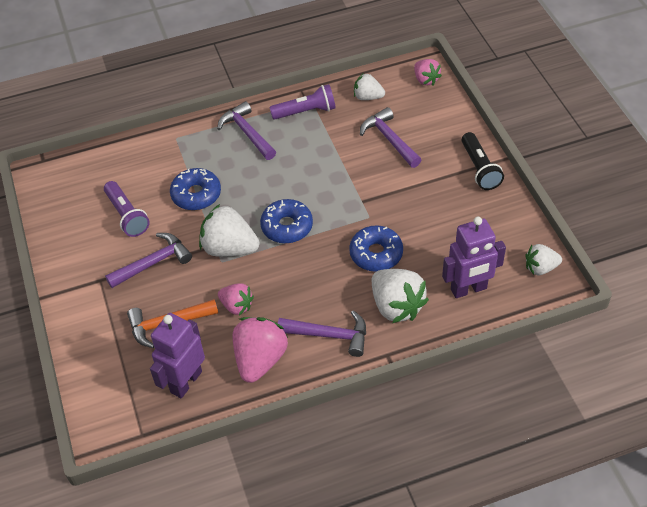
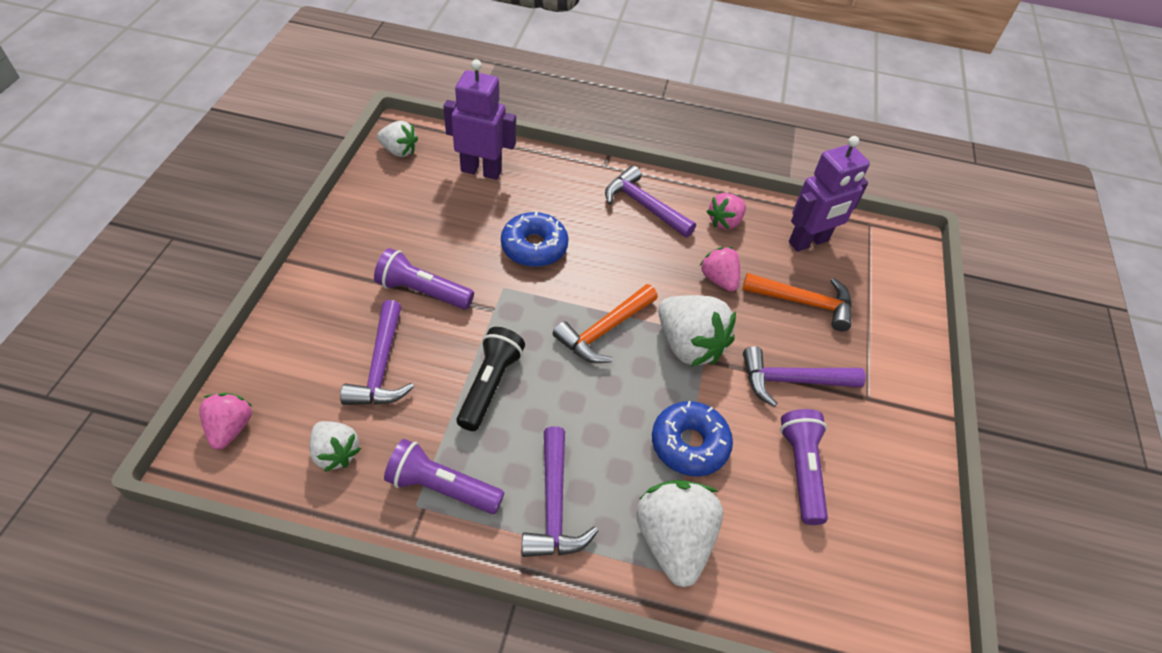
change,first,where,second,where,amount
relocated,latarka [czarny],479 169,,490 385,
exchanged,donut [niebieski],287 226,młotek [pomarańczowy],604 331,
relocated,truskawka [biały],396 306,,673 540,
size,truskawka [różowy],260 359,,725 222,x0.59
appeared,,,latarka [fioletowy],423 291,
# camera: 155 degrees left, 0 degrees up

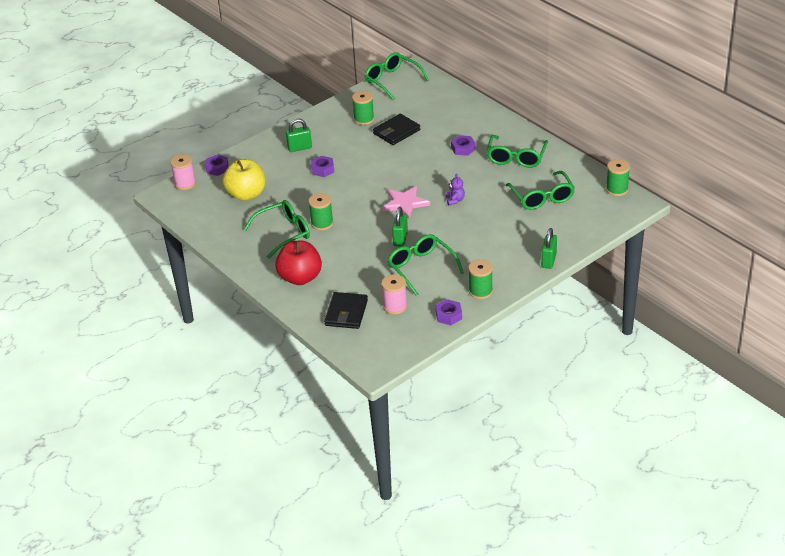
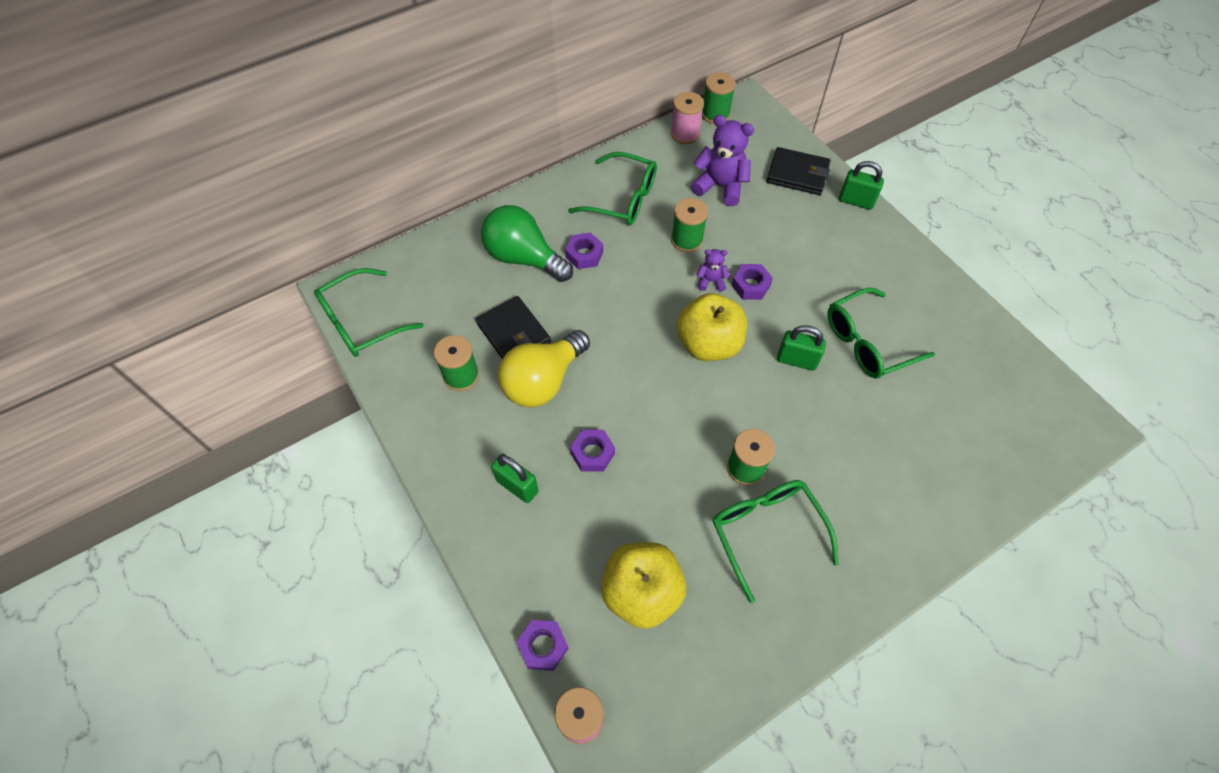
change,first,where,second,where,amount
spun,kłódka [zielony],299 148,,517 486,45 degrees counterclockwise
exchanged,okulary [zielony],542 197,miś [fioletowy],720 186,
exchanged,gwiazda [różowy],405 203,jabłko [żółty],708 344,
missing,jabłko [czerwony],300 278,,,
relocated,szpulka [zielony],480 291,,687 240,
relocated,szpulka [różowy],395 306,,685 134,
relocated,portfel [czarny],346 313,,797 174,
relocated,nakrętka [fioletowy],448 315,,750 285,
appeared,,,żarówka [zielony],524 258,
appeared,,,żarówka [żółty],543 381,
# camera: 85 degrees left, 20 degrees up

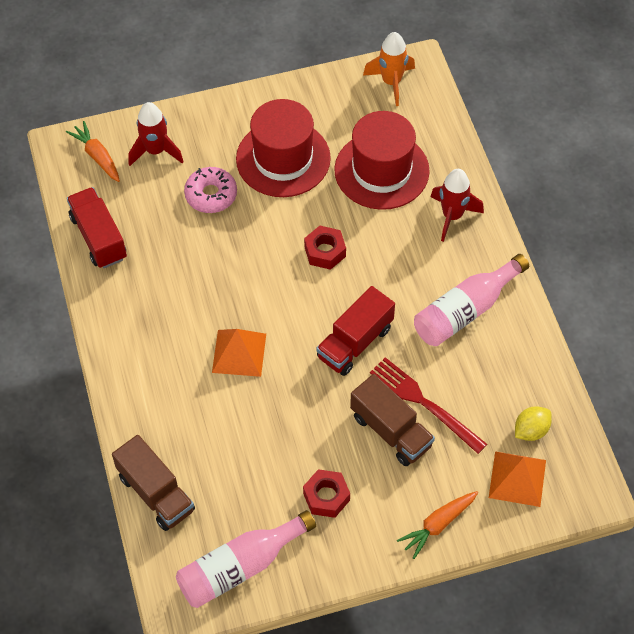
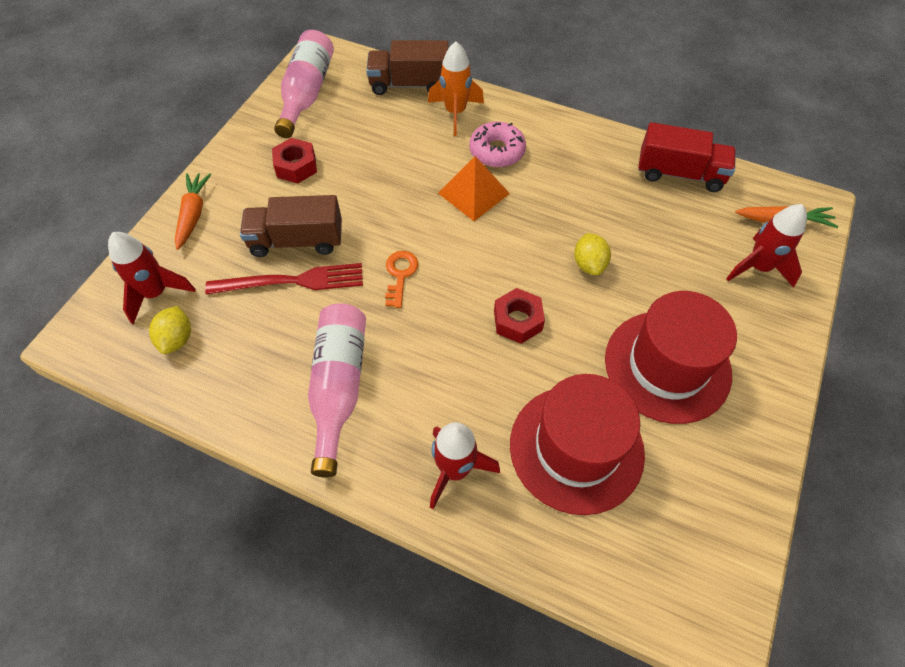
change,first,where,second,where,amount
relocated,rakieta [pomarańczowy],391 82,,455 113,
relocated,donut [różowy],211 195,,497 151,
exchanged,ciężarówka [czerwony],355 342,klucz [pomarańczowy],400 275,
exchanged,piramida [pomarańczowy],517 479,rakieta [czerwony],156 293,
appeared,,,cytryna [żółty],589 264,
# camera: 130 degrees right, 0 degrees up

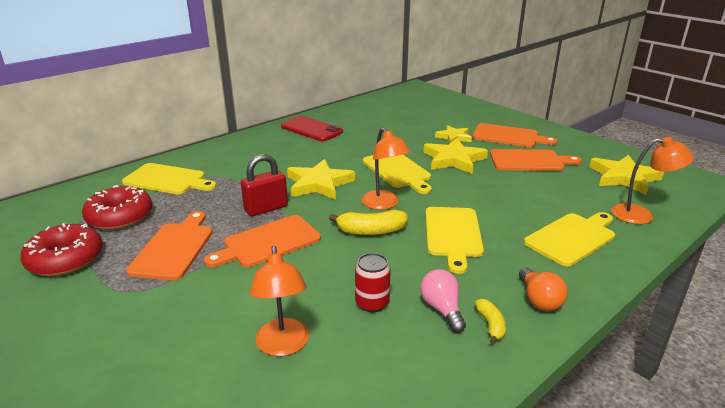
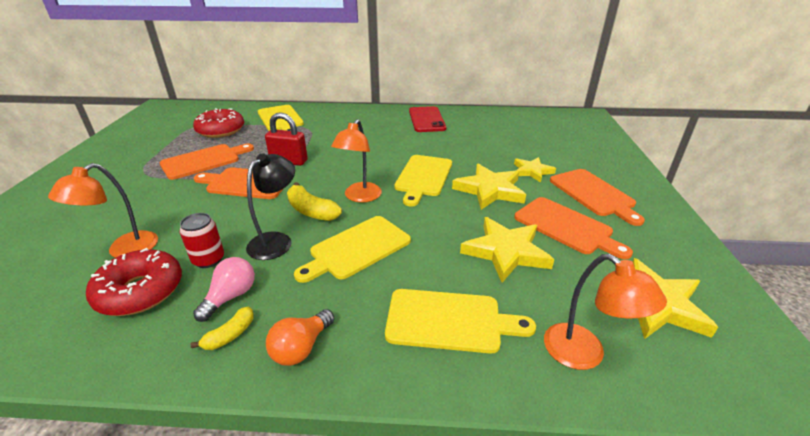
change,first,where,second,where,amount
relocated,gwiazda [żółty],319 184,,505 252,
relocated,donut [czerwony],65 259,,140 291,
appeared,,,lampka [czarny],276 241,
# camera: 45 degrees right, 5 degrees up

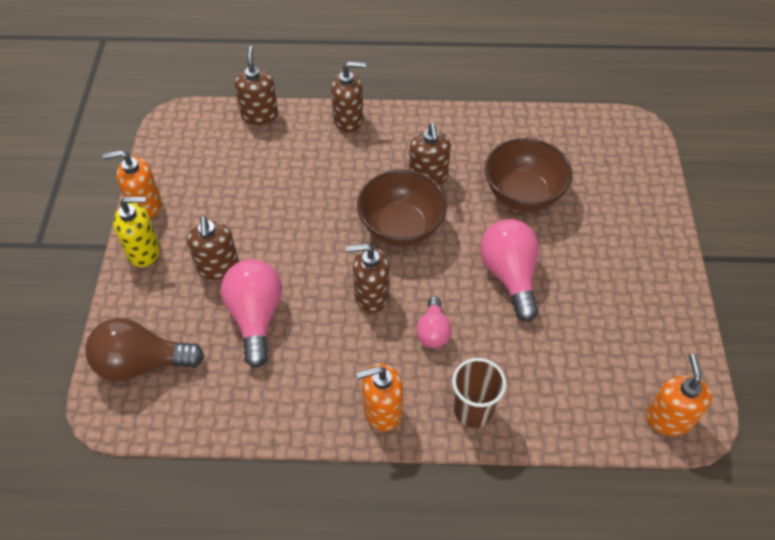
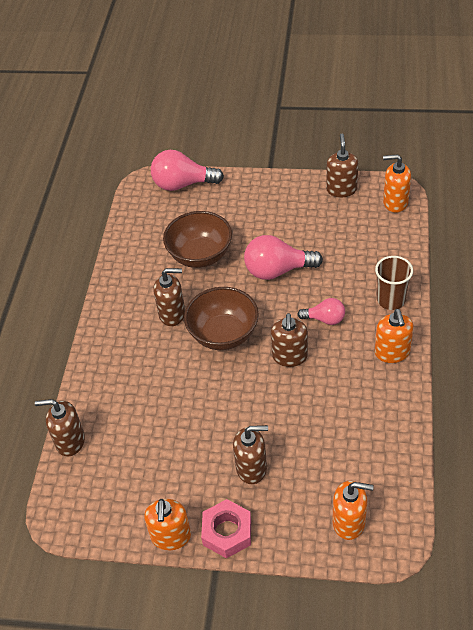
change,first,where,second,where,amount
relocated,dozownik mydła [brązowy],348 120,,341 189,
exchanged,dozownik mydła [żółty],144 251,nakrętka [różowy],227 532,
relocated,żarówka [różowy],256 317,,182 184,
exchanged,żarówka [brązowy],142 363,dozownik mydła [pomarańczowy],349 522,
# camera: 80 degrees left, 5 degrees down

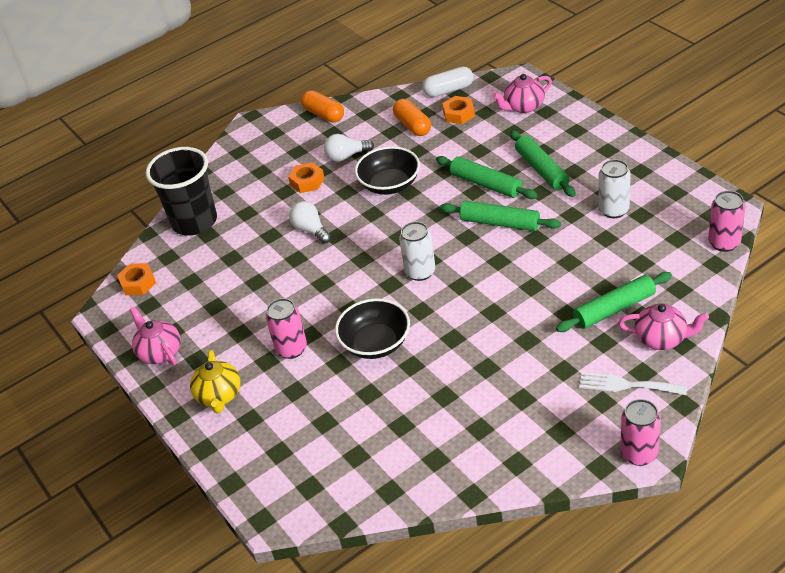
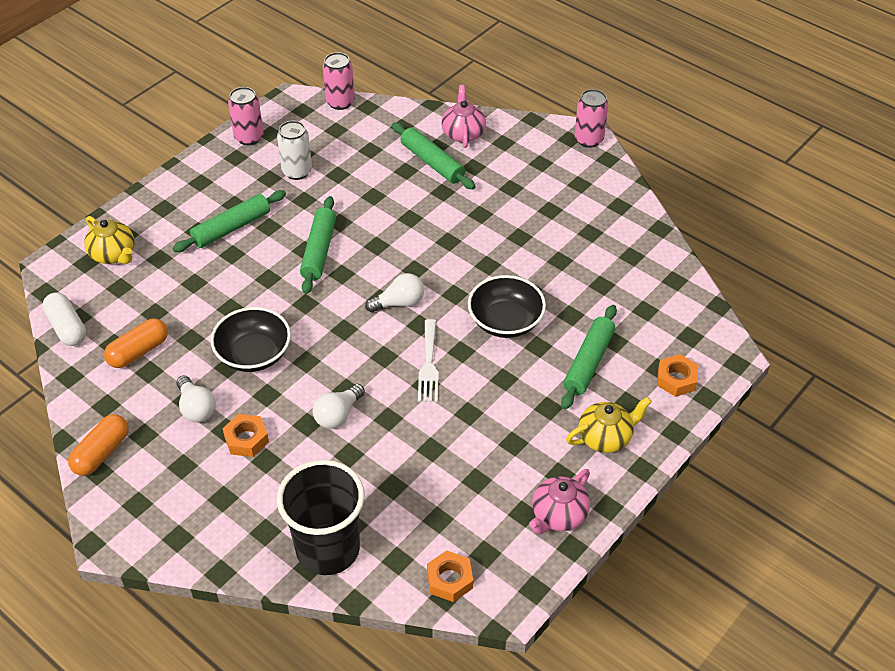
change,first,where,second,where,amount
colour,imbryk [różowy],523 106,imbryk [żółty],113 254,
relocated,nakrętka [pomarańczowy],458 114,,676 379,
relocated,wałek do ciasta [zielony],486 184,,588 362,
exchanged,puszka [biały],420 272,żarówka [biały],399 303,
relocated,puszka [różowy],291 349,,249 137,
relocated,widelec [biały],627 385,,429 365,
# camera: 110 degrees left, 5 degrees up

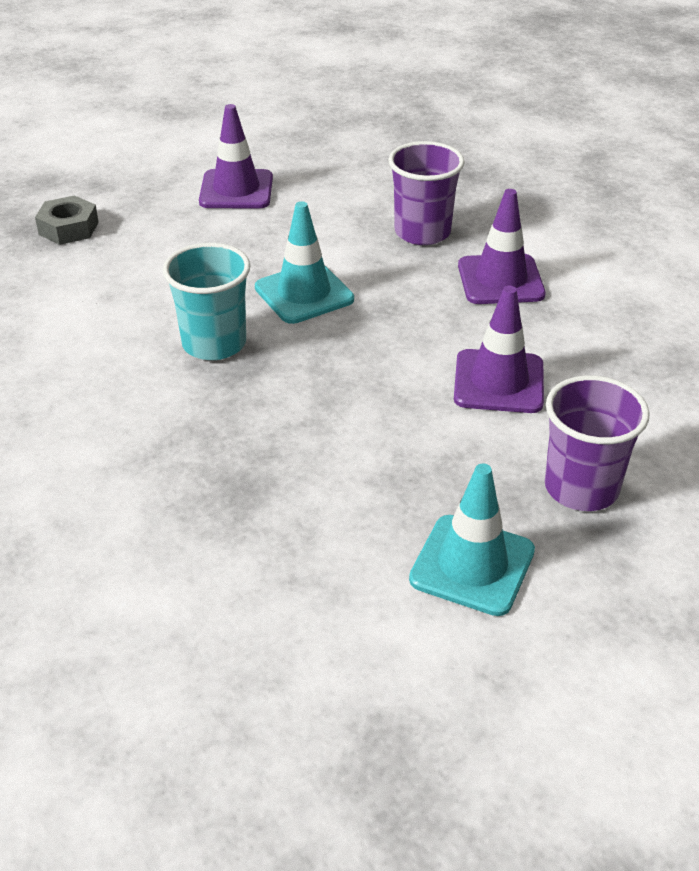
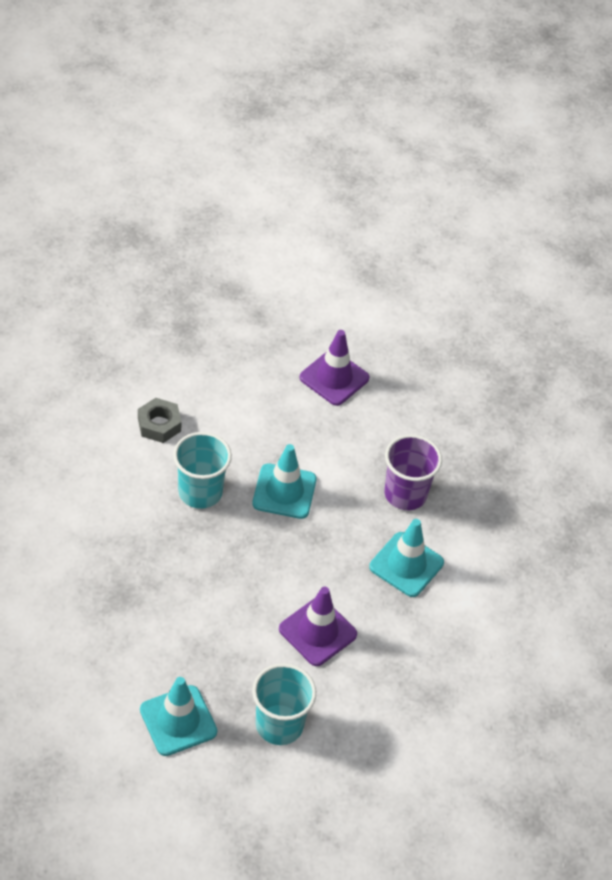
change,first,where,second,where,amount
colour,pachołek [fioletowy],500 280,pachołek [turkusowy],406 565,
relocated,nakrętka [szary],68 228,,159 424,
colour,szklanka [fioletowy],581 488,szklanka [turkusowy],279 725,
# camera: 35 degrees right, 10 degrees up

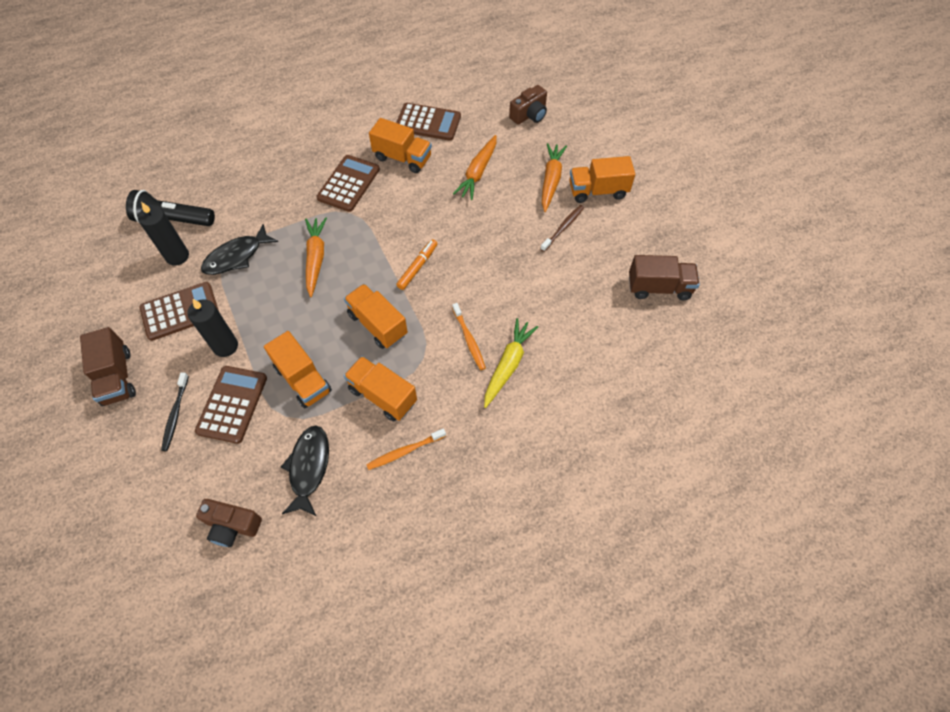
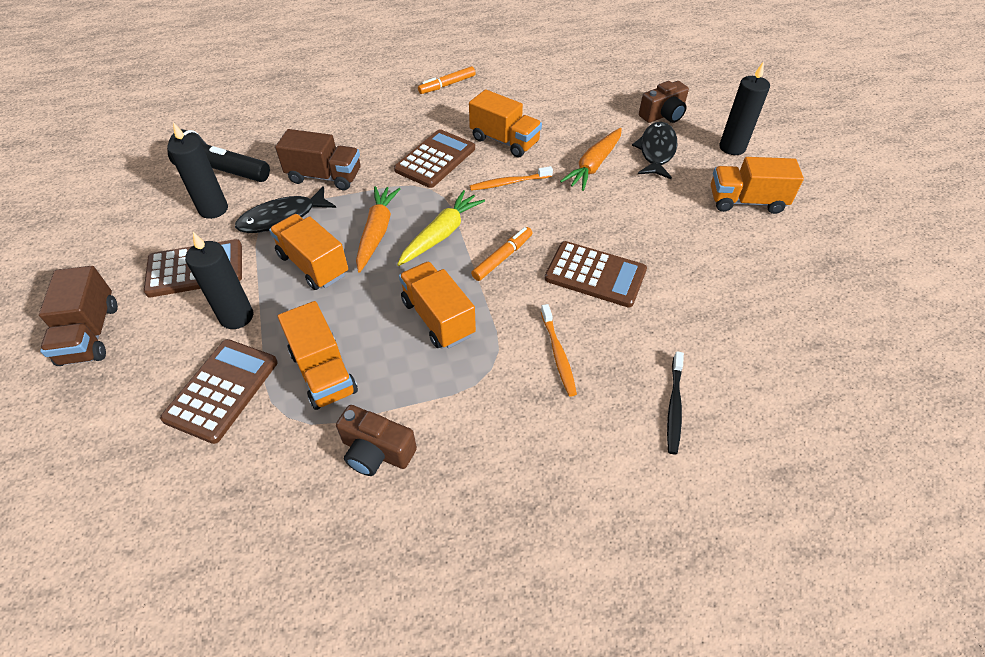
change,first,where,second,where,amount
relocated,kalkulator [brązowy],428 122,,595 274,
missing,marchewka [pomarańczowy],551 180,,,
missing,szczoteczka do zębów [brązowy],563 227,,,
relocated,ciężarówka [brązowy],659 287,,325 176,
relocated,marchewka [żółty],508 365,,441 234,
relocated,ciężarówka [pomarańczowy],382 395,,313 265,
relocated,szczoteczka do zębów [czarny],175 415,,674 407,
relocated,ryba [czarny],309 468,,656 151,
relocated,szczoteczka do zębów [pomarańczowy],404 451,,508 183,
relocated,aparat fotograficzny [brązowy],232 526,,376 451,
appeared,,,świeca [czarny],732 147,
appeared,,,flamaster [pomarańczowy],447 85,
# camera: 10 degrees right, 10 degrees down

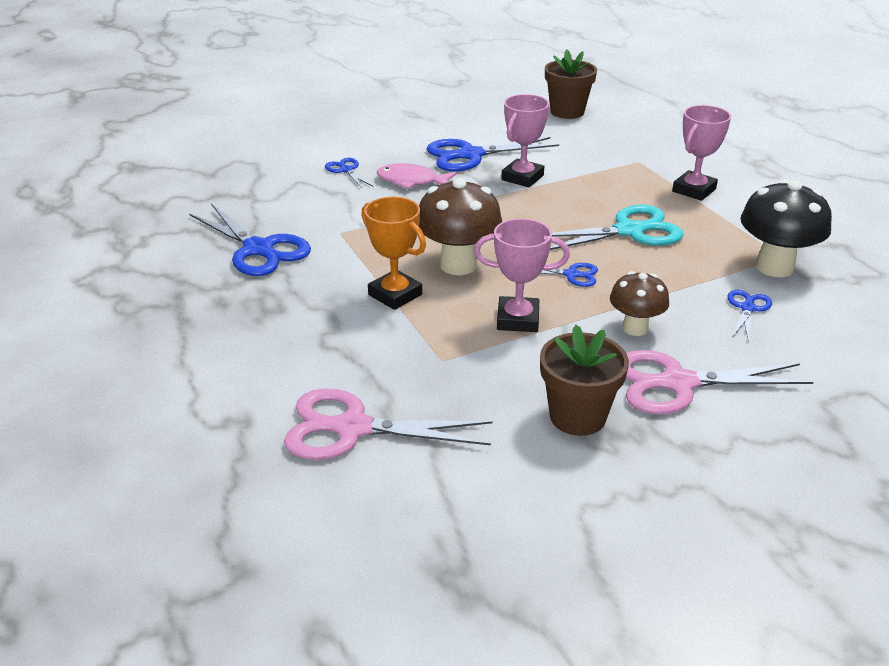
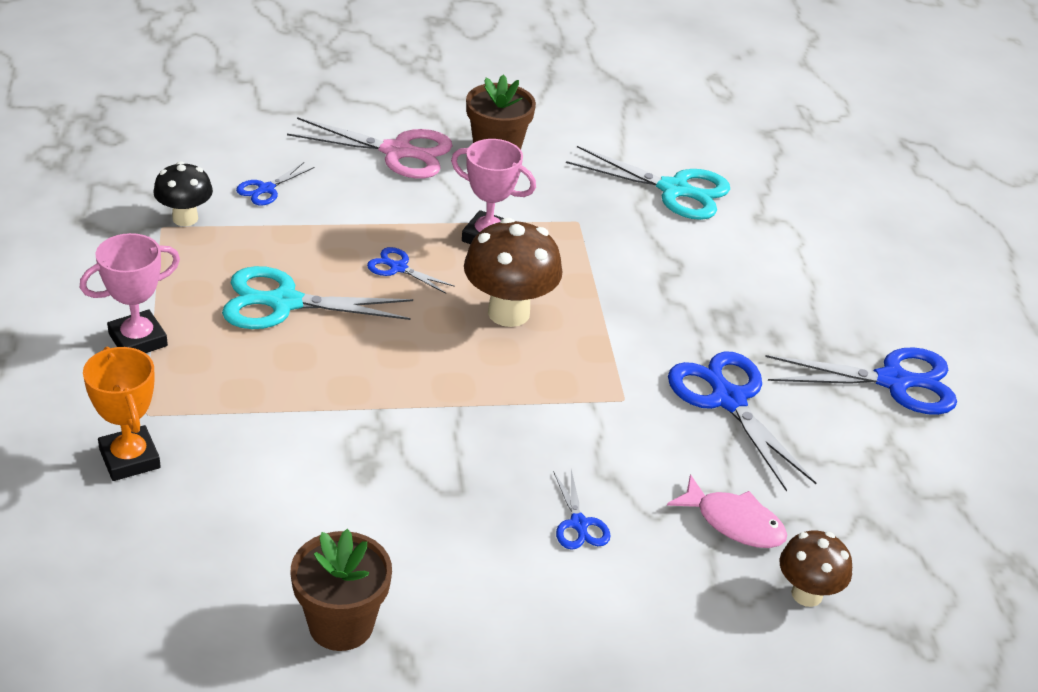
change,first,where,second,where,amount
relocated,doniczka [brązowy],567 112,,341 624,
missing,puchar [różowy],522 177,,,
relocated,nożyczki [niebieski],470 155,,893 381,
relocated,ryba [różowy],411 181,,734 522,
size,grzyb [czarny],774 267,,185 218,x0.62
relocated,puchar [pomarańczowy],395 295,,129 459,
relocated,grzyb [brązowy],635 328,,807 594,
colour,nożyczki [różowy],352 428,nożyczki [turkusowy],674 190,
# camera: 165 degrees left, 5 degrees up

